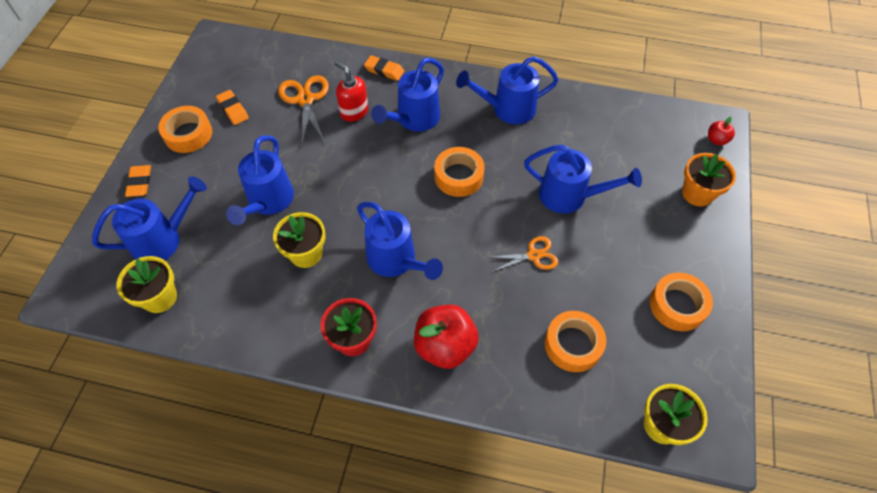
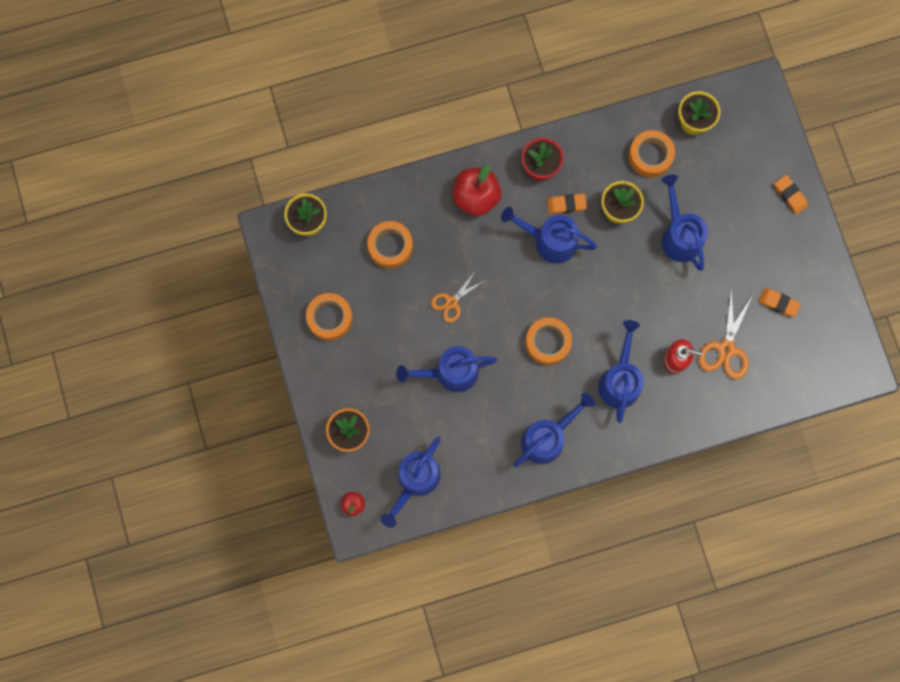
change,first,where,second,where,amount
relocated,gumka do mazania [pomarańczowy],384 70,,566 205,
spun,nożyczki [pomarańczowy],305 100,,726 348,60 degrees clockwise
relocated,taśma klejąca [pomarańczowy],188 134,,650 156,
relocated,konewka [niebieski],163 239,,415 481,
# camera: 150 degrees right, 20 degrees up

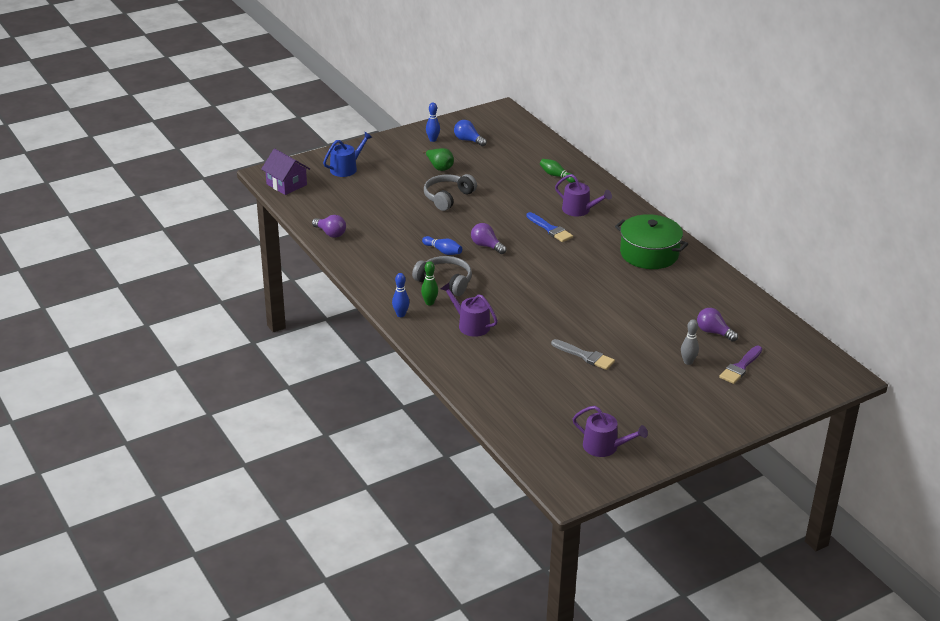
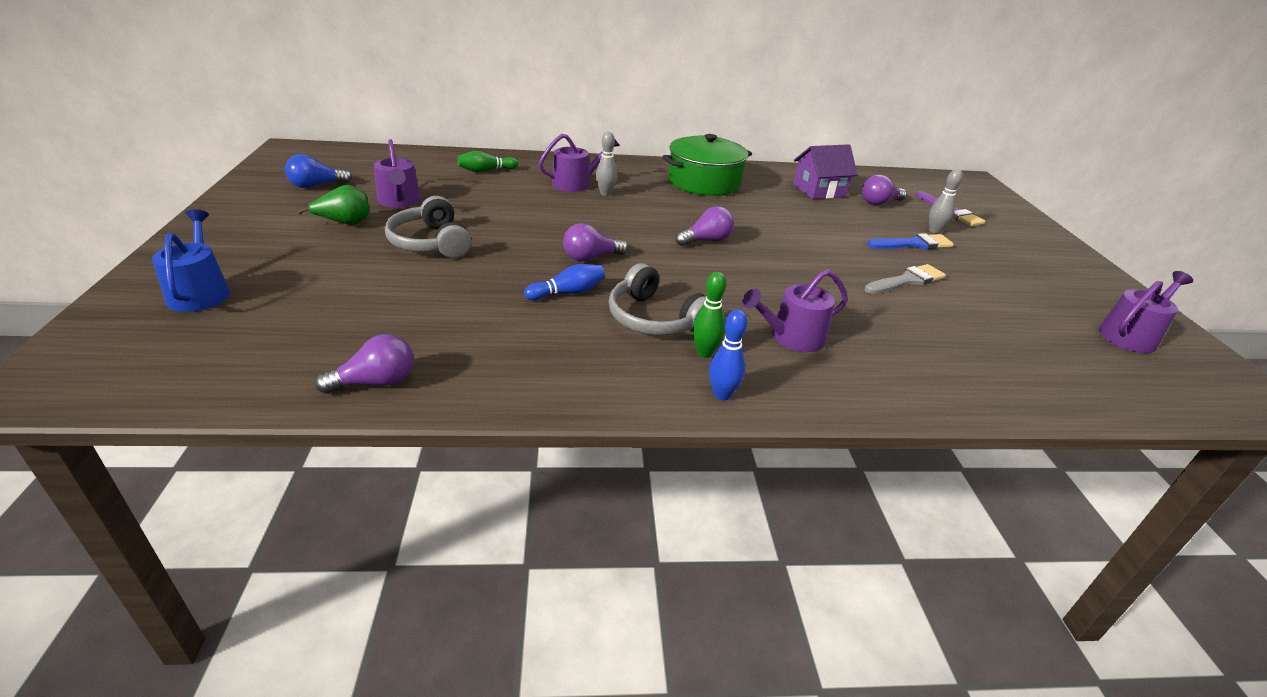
change,first,where,second,where,amount
missing,kręgiel [niebieski],432 140,,,
relocated,domek [fioletowy],286 184,,819 190,
relocated,pędzel [niebieski],550 229,,913 244,
spun,słuchawki [szary],445 282,,654 319,105 degrees counterclockwise
appeared,,,kręgiel [szary],605 193,
appeared,,,konewka [fioletowy],399 201,
appeared,,,żarówka [fioletowy],706 241,
# camera: 65 degrees left, 0 degrees up

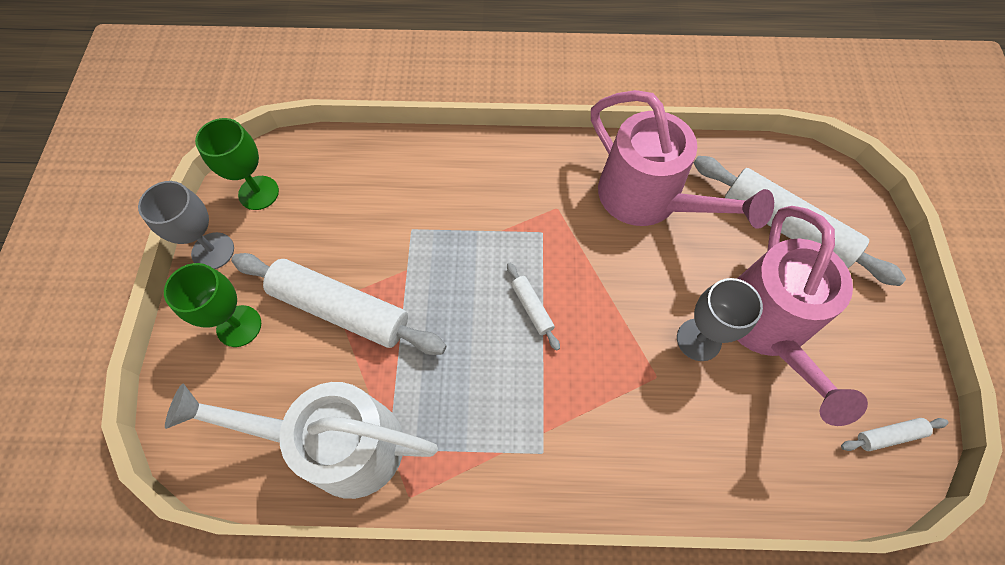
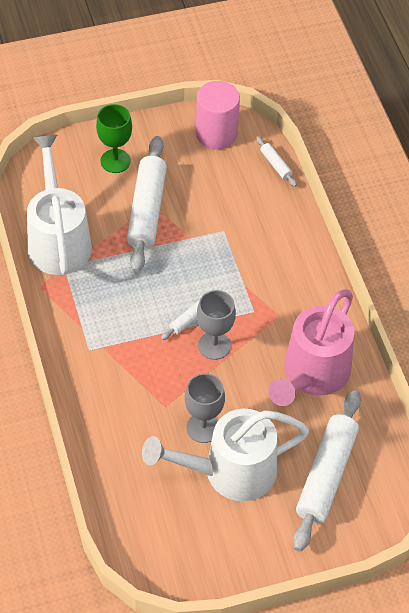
change,first,where,second,where,amount
exchanged,kielich [zielony],258 193,walec [różowy],216 134,
relocated,kielich [szary],213 251,,214 345,
colour,konewka [różowy],768 329,konewka [biały],229 472,
relocated,wałek do ciasta [biały],889 435,,275 165,
# camera: 70 degrees right, 10 degrees down

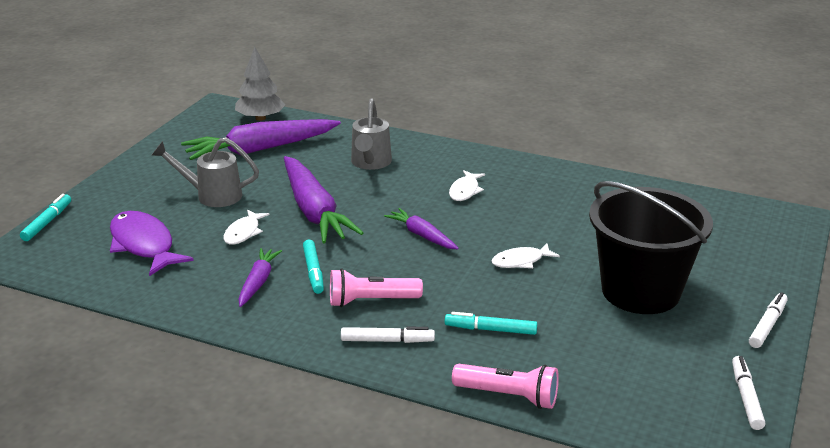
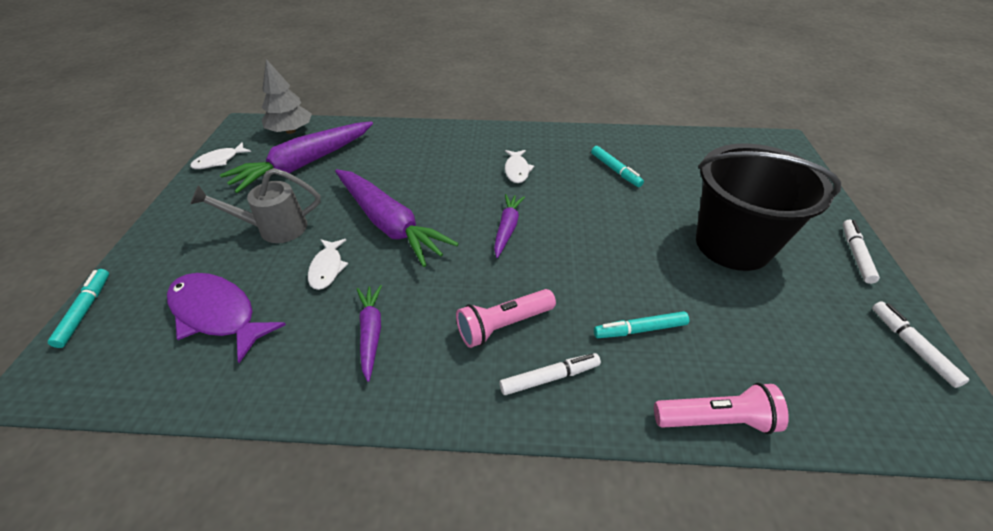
change,first,where,second,where,amount
missing,konewka [szary],370 163,,,
spun,marchewka [fioletowy],422 235,,507 228,75 degrees clockwise
relocated,flamaster [turkusowy],313 271,,615 170,
relocated,ryba [biały],521 261,,219 161,
# camera: 20 degrees left, 15 degrees up

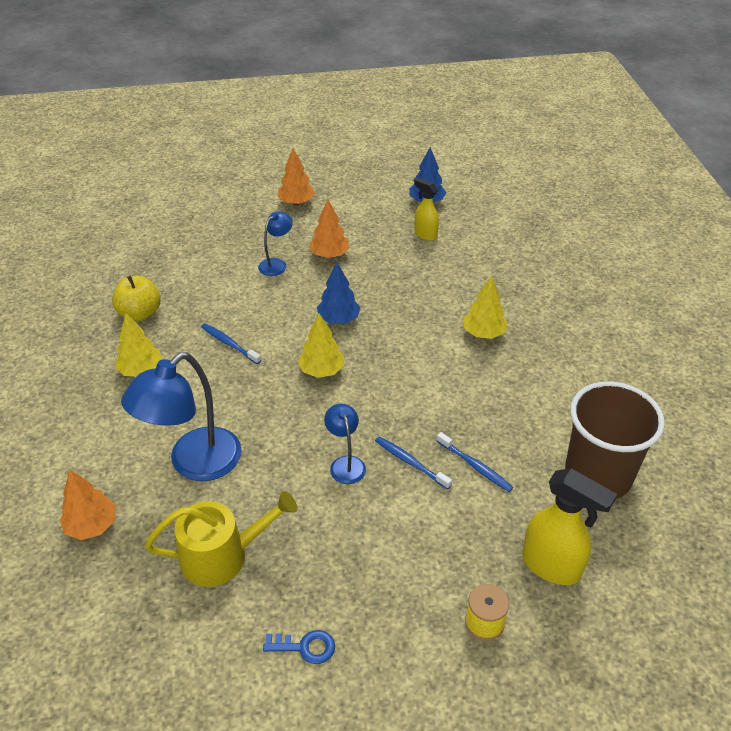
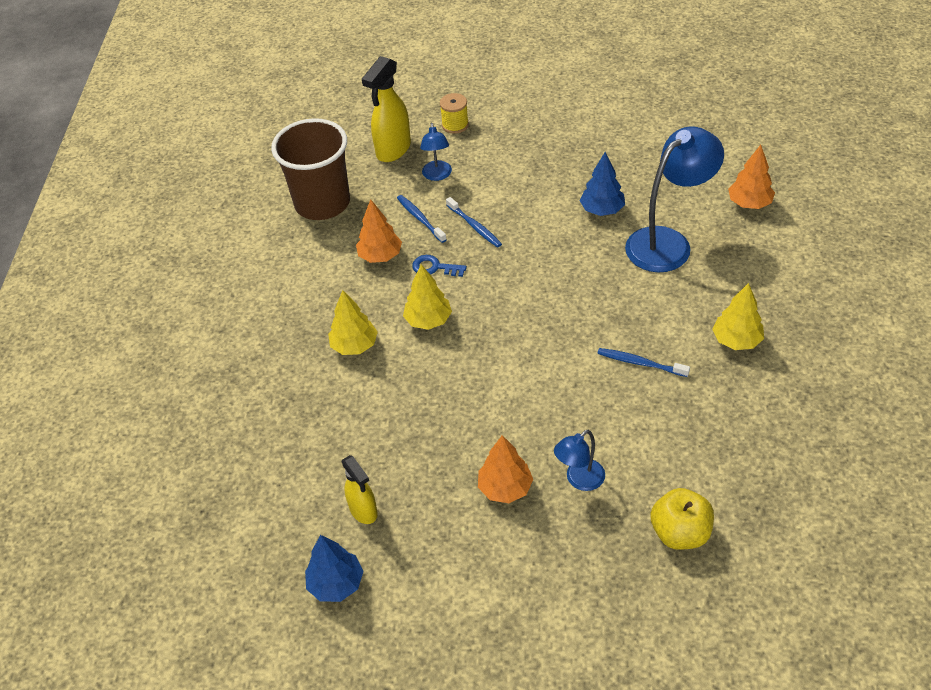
change,first,where,second,where,amount
relocated,drzewko [pomarańczowy],296 202,,380 256,
relocated,drzewko [niebieski],338 319,,602 210,
relocated,jabłko [żółty],140 313,,680 533,
relocated,drzewko [żółty],321 371,,428 320,
spun,szczoteczka do zębów [niebieski],229 344,,640 363,150 degrees clockwise
relocated,lampka [niebieski],345 464,,437 175,
spun,spryskiwacz [żółty],552 566,,393 150,105 degrees counterclockwise
missing,konewka [żółty],222 555,,,
relocated,klucz [niebieski],305 647,,434 267,
# camera: 165 degrees left, 5 degrees up

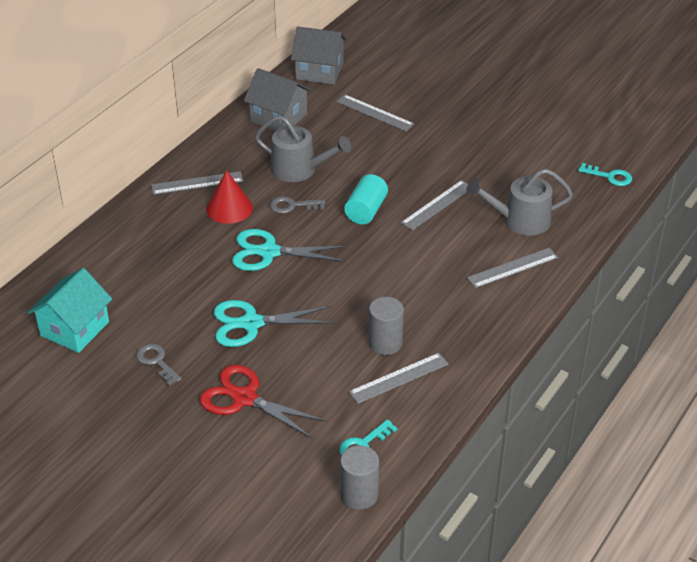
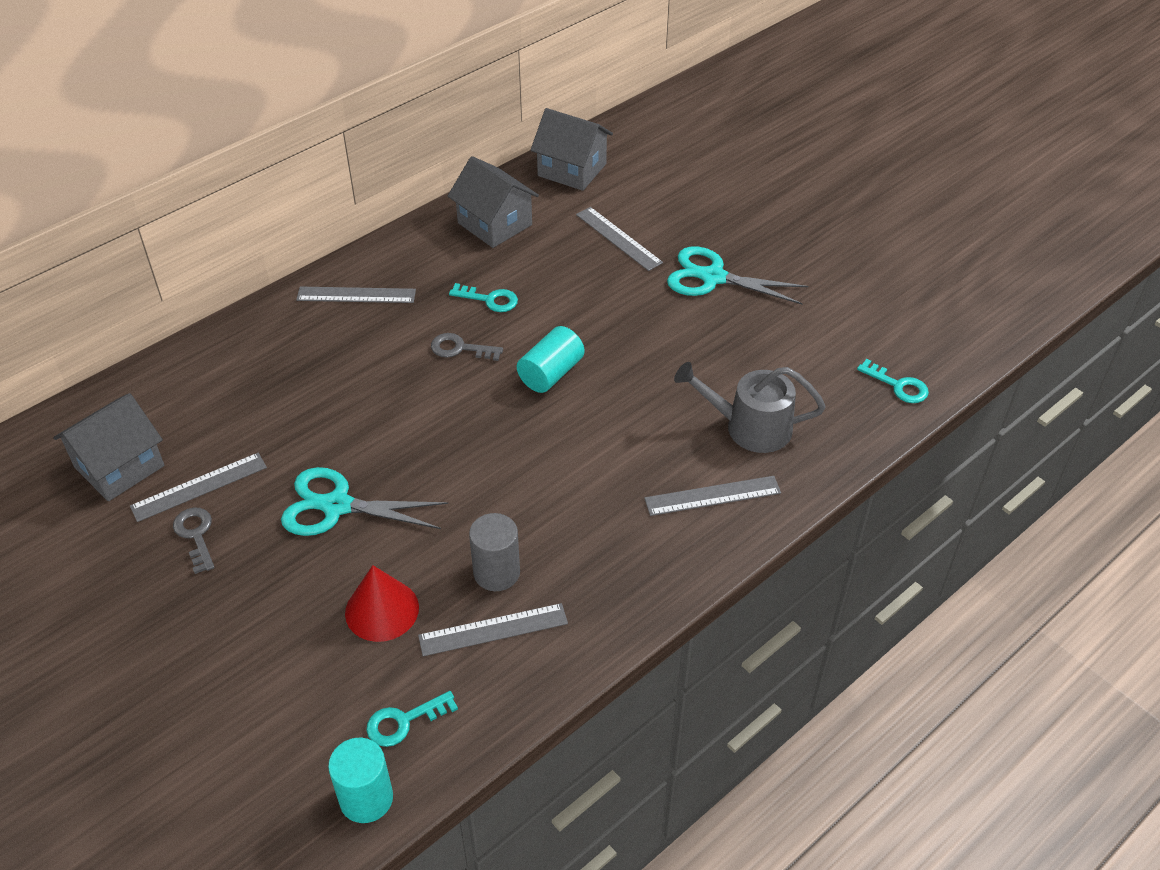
change,first,where,second,where,amount
exchanged,konewka [szary],299 169,klucz [turkusowy],489 299,
relocated,stożek [czerwony],229 208,,382 610,
relocated,linijka [szary],437 205,,199 487,
relocated,nożyczki [turkusowy],269 252,,713 277,
colour,domek [turkusowy],74 329,domek [szary],119 467,
missing,nożyczki [czerwony],244 398,,,
colour,walec [szary],359 494,walec [turkusowy],366 798,
# camera: 15 degrees right, 5 degrees up

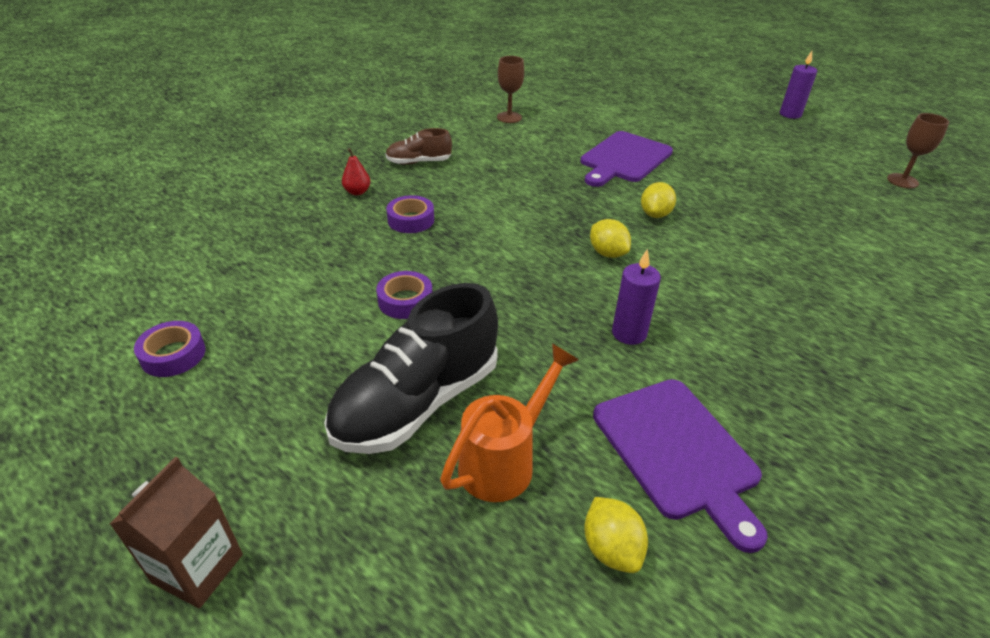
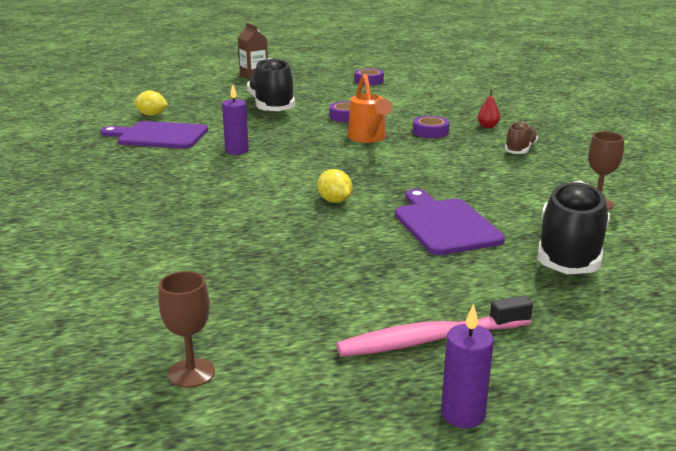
change,first,where,second,where,amount
missing,cytryna [żółty],607 253,,,
relocated,konewka [pomarańczowy],505 460,,368 138,
appeared,,,but [czarny],570 251,
appeared,,,szczoteczka do zębów [różowy],430 339,
# camera: 125 degrees right, 15 degrees down

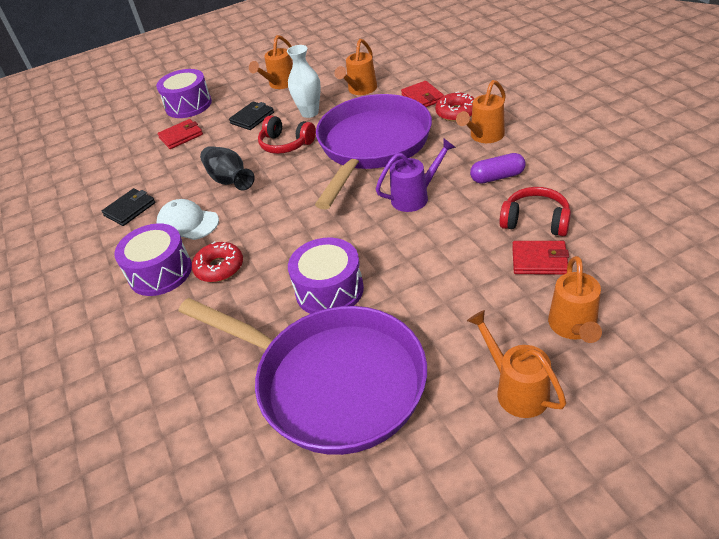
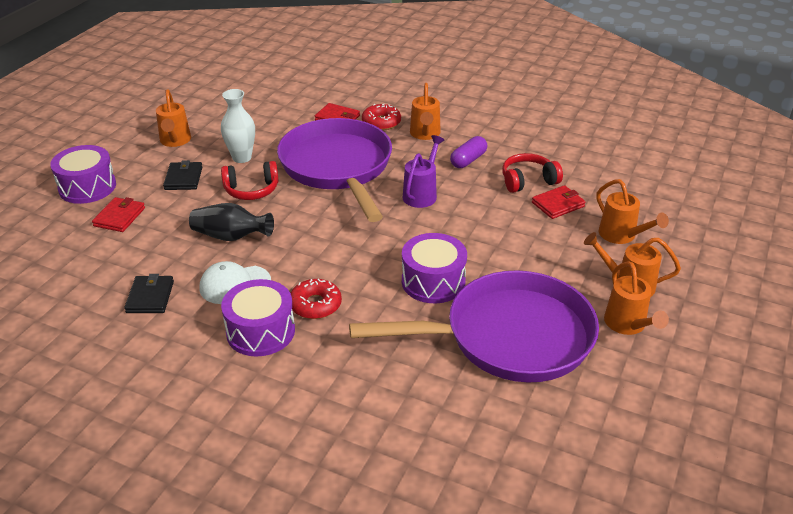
change,first,where,second,where,amount
relocated,konewka [pomarańczowy],360 90,,627 325,
# camera: 45 degrees left, 5 degrees down

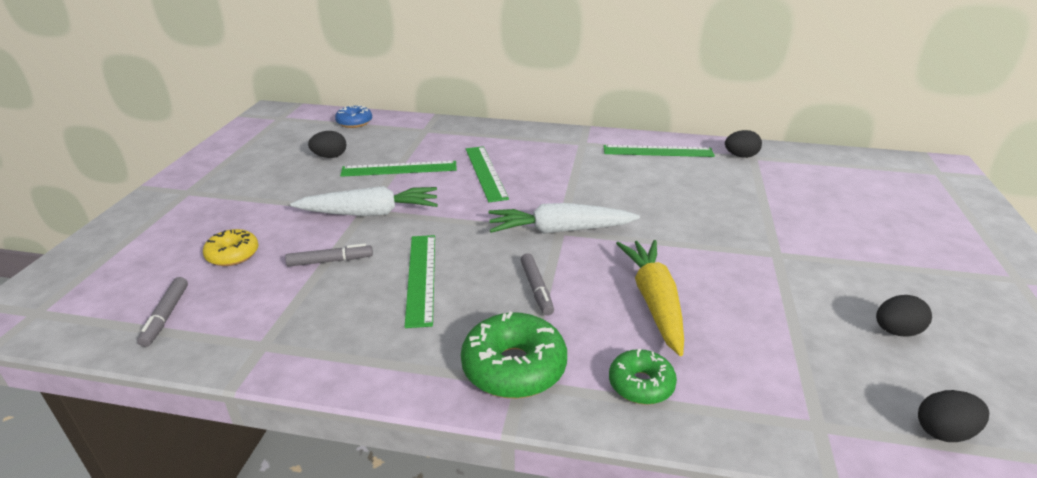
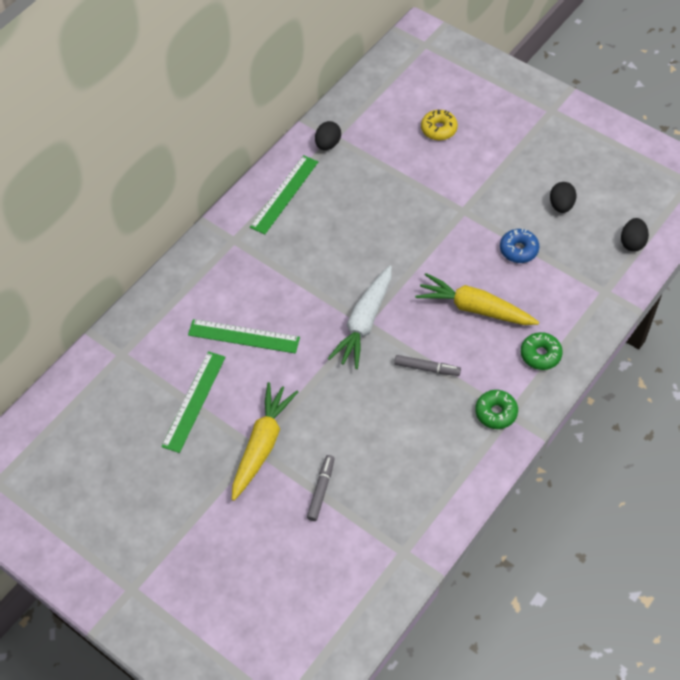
change,first,where,second,where,amount
relocated,donut [niebieski],354 122,,518 250,
missing,jajko [czarny],330 157,,,
colour,marchewka [biały],370 213,marchewka [żółty],262 444,
relocated,donut [żółty],233 255,,439 129,
missing,linijka [zielony],421 278,,,
missing,flamaster [szary],166 316,,,
size,donut [zielony],514 367,,496 412,x0.61
# camera: 60 degrees left, 25 degrees up

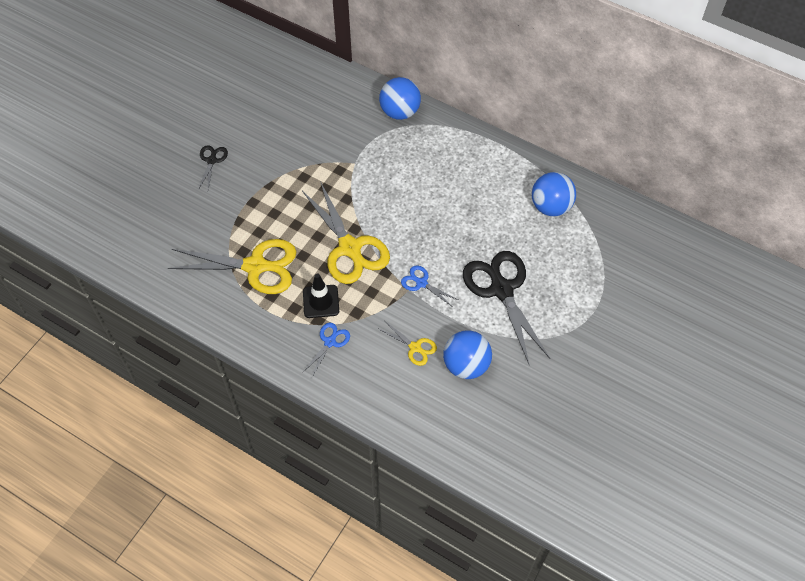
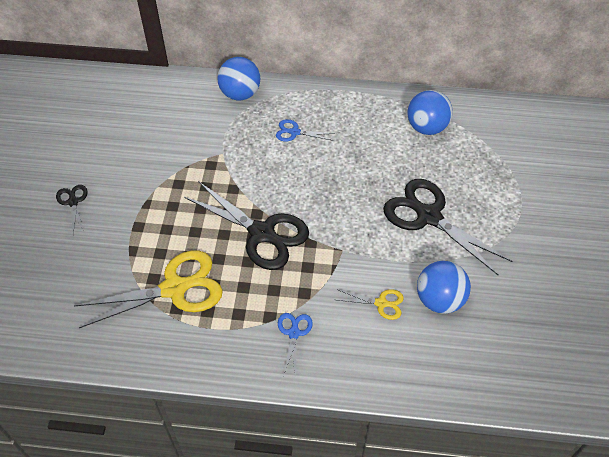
change,first,where,second,where,amount
colour,nożyczki [żółty],350 248,nożyczki [czarny],262 233,
relocated,nożyczki [niebieski],421 283,,294 132,
missing,pachołek [czarny],321 301,,,
# camera: 25 degrees left, 5 degrees down

